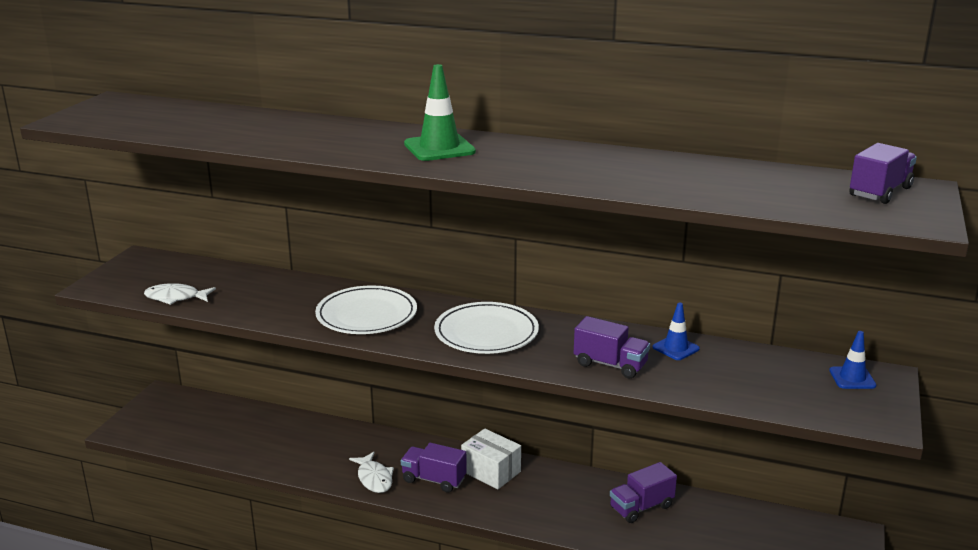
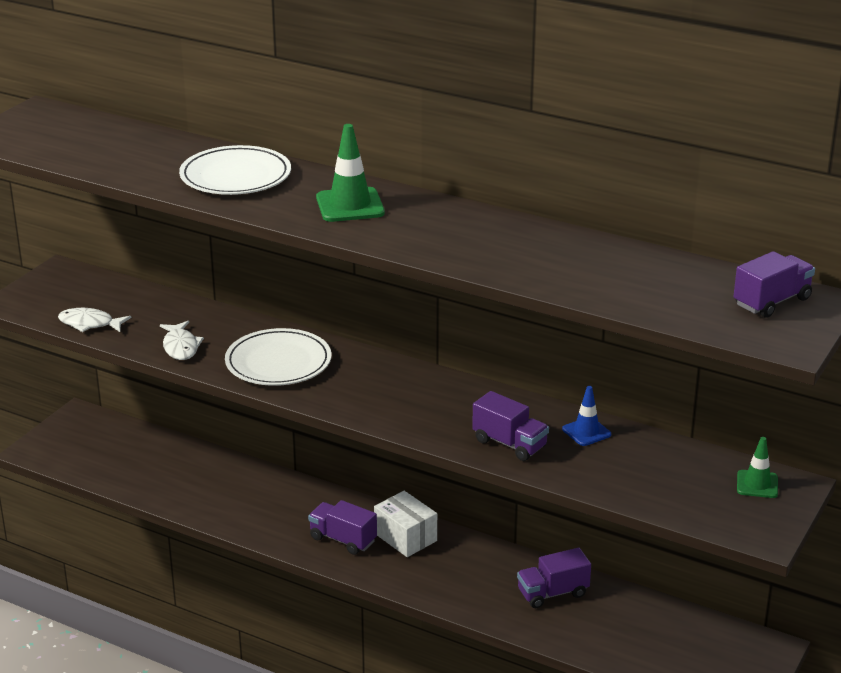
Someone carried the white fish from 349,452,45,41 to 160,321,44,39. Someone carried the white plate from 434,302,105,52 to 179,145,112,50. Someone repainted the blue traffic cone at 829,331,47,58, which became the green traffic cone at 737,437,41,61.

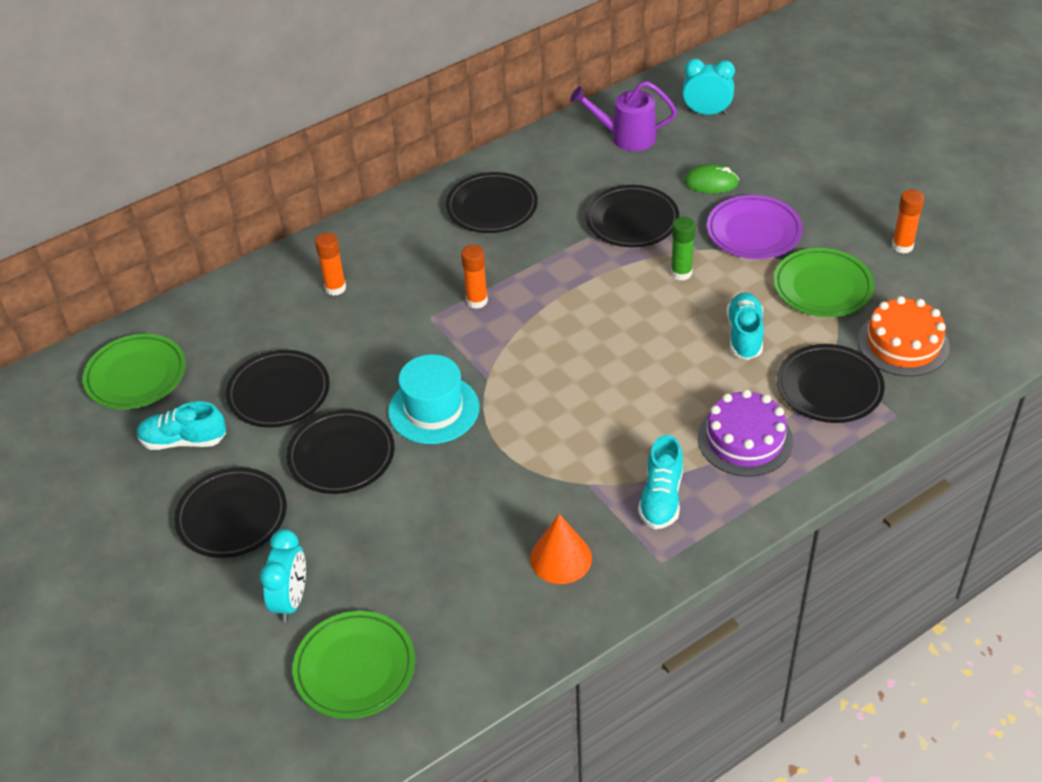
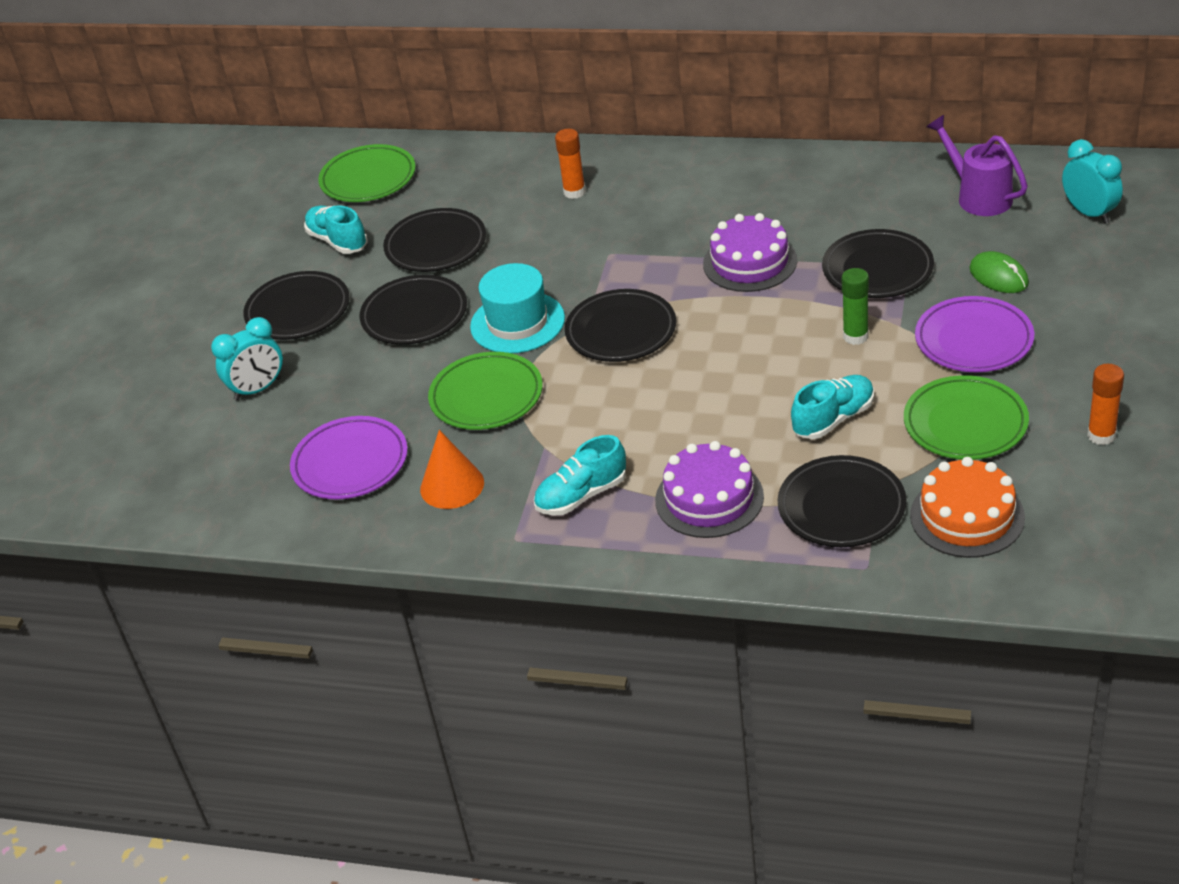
Someone put down the purple plate at 290,416,118,83. Someone carried the green plate from 292,611,123,108 to 428,352,115,78. Someone carried the black plate from 446,172,92,61 to 565,289,111,73. Someone put down the purple cake at 703,213,94,79. Someone took away the orange glue stick at 461,245,27,64.

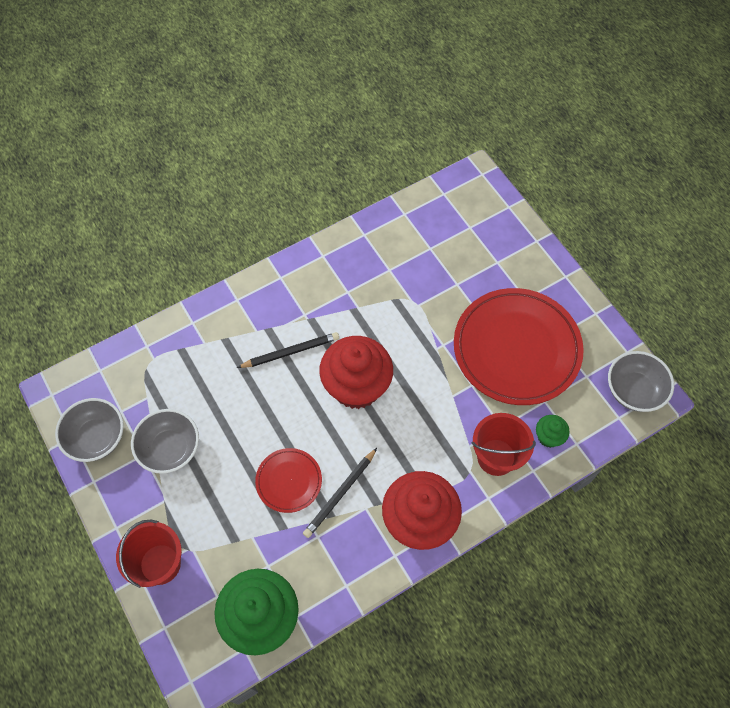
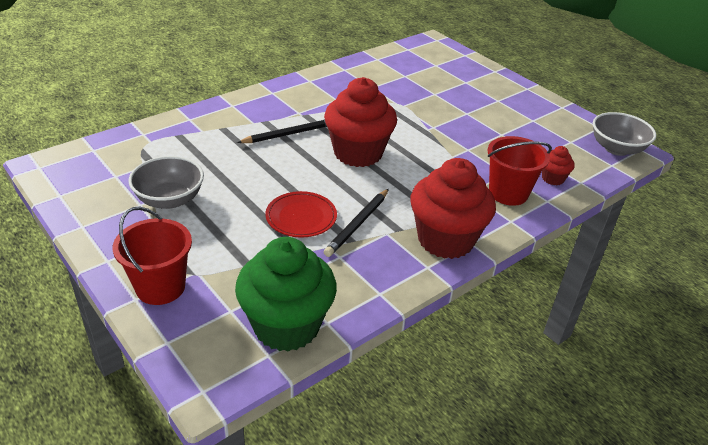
Someone repainted the green cupcake at 536,415,34,33, which became the red cupcake at 542,146,33,39. Someone took away the grey bowl at 55,398,69,64. Someone took away the red plate at 454,288,130,117.

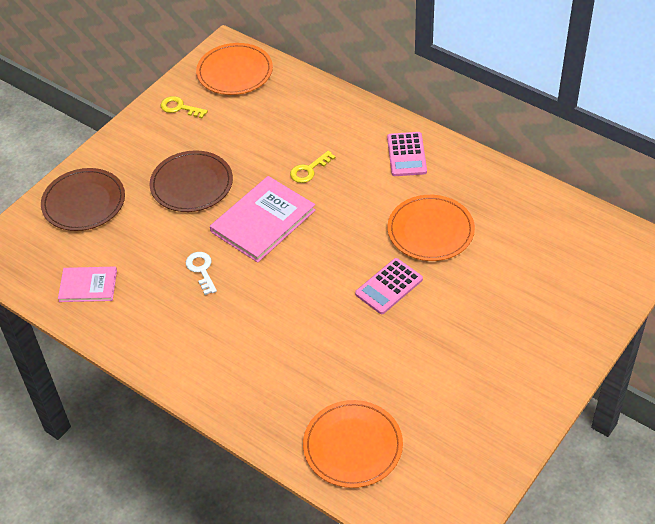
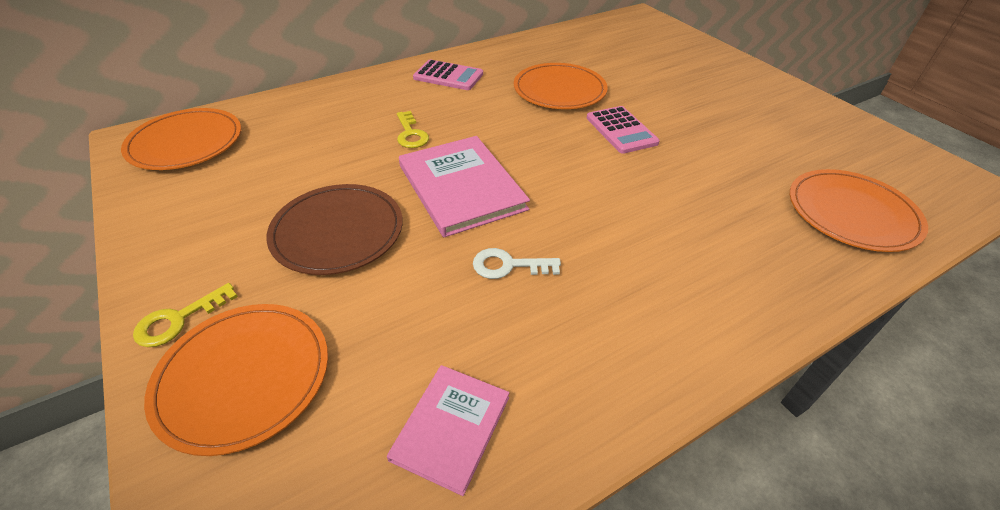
Someone carried the yellow key from 161,96,47,22 to 133,283,105,64. Someone repainted the brown plate at 41,168,84,63, which became the orange plate at 144,304,184,152.

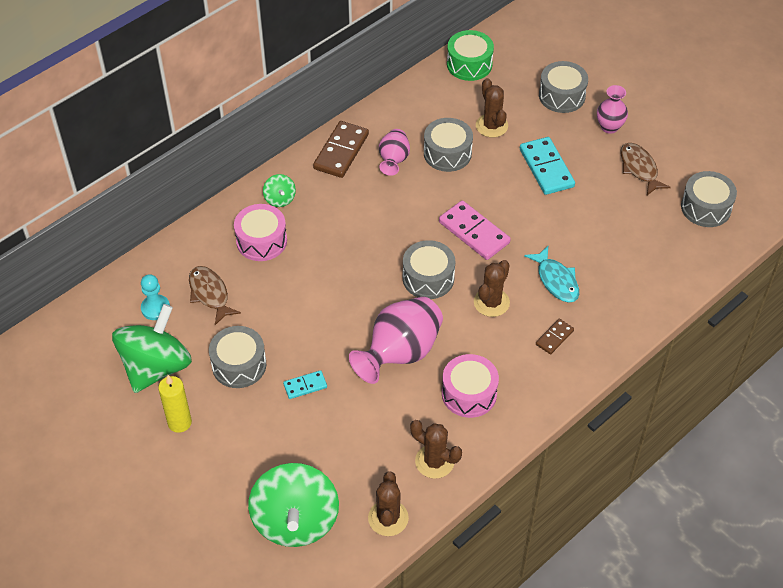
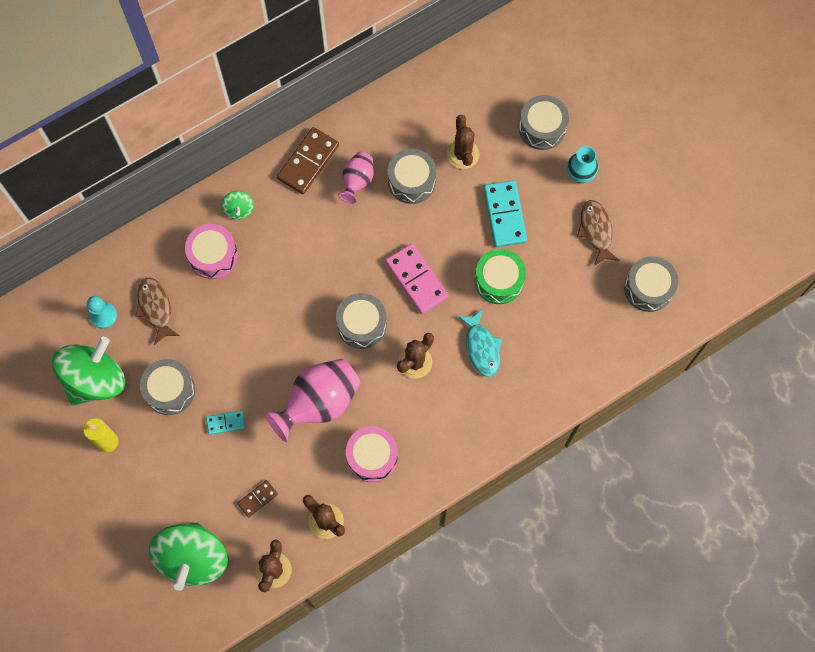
Someone carried the brown domino from 536,319,38,35 to 237,480,41,38. Someone carried the green drum from 447,30,47,51 to 475,249,51,55. Someone repainted the pink vase at 597,85,31,49, which became the turquoise vase at 567,146,31,37.

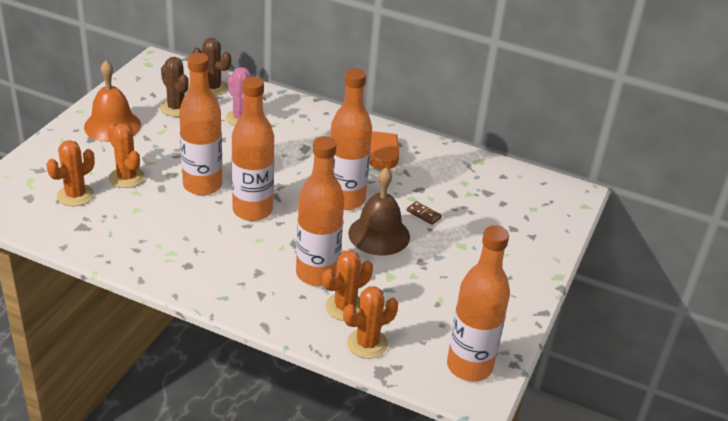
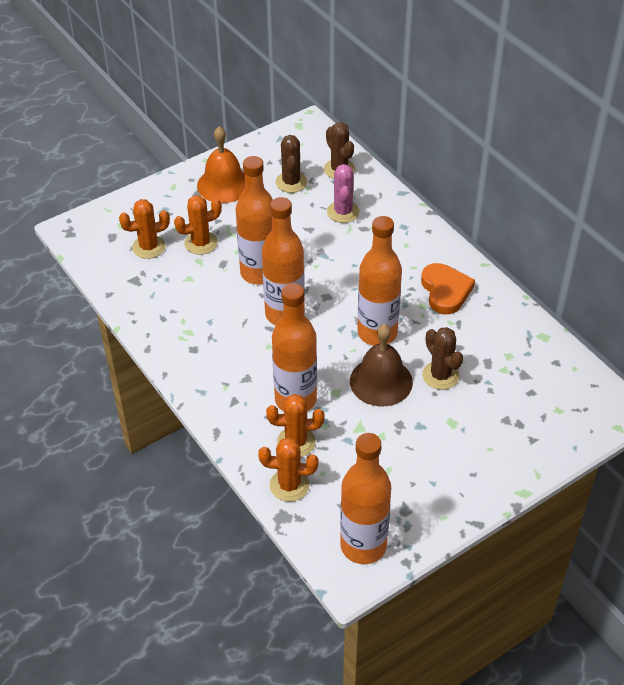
Someone rotated the orange cactus at 107,123,38,65 by 75 degrees clockwise. Someone swapped the brown domino at 407,201,35,24 for the brown cactus at 422,327,41,63.

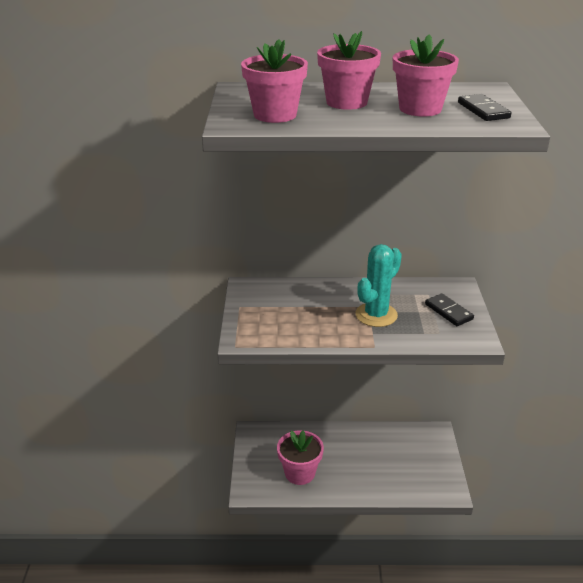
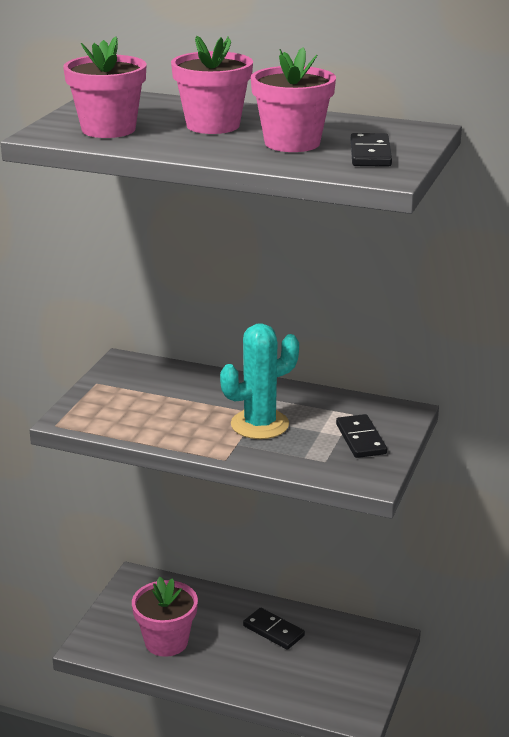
Someone put down the black domino at 243,608,62,42.

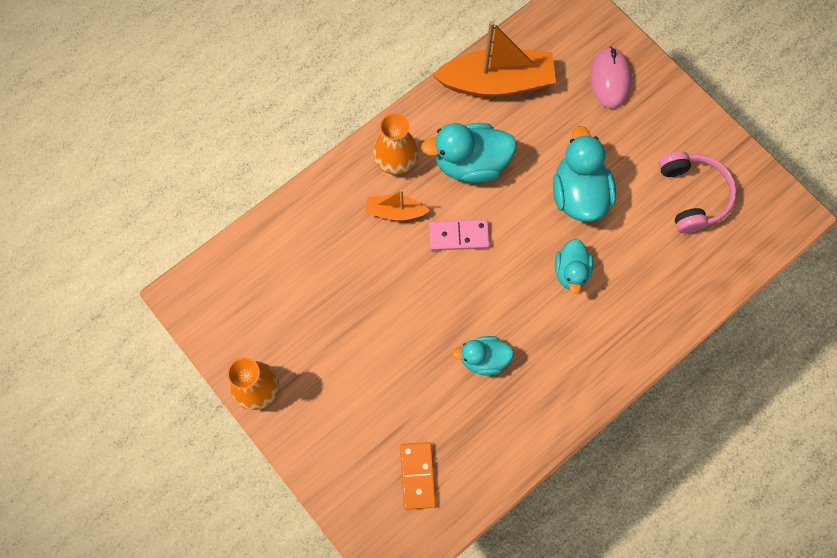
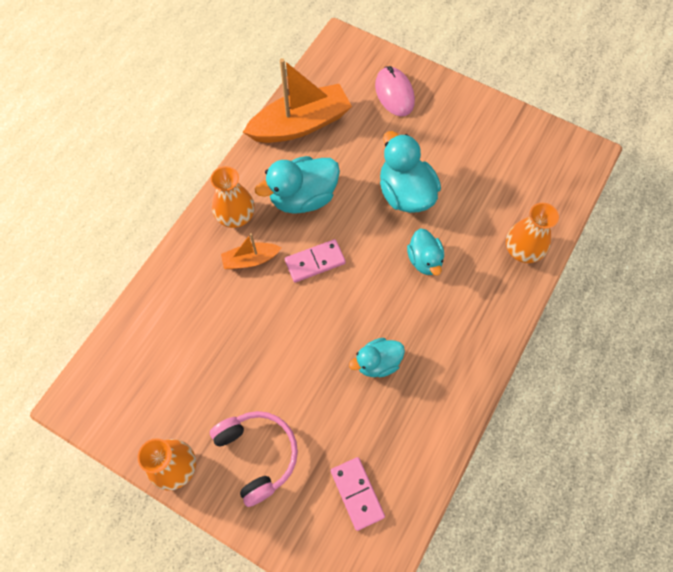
Someone carried the pink headphones from 659,151,78,82 to 210,411,88,96. Someone repainted the orange domino at 400,442,36,68, which became the pink domino at 331,457,54,74. Someone put down the orange vase at 506,203,53,60.

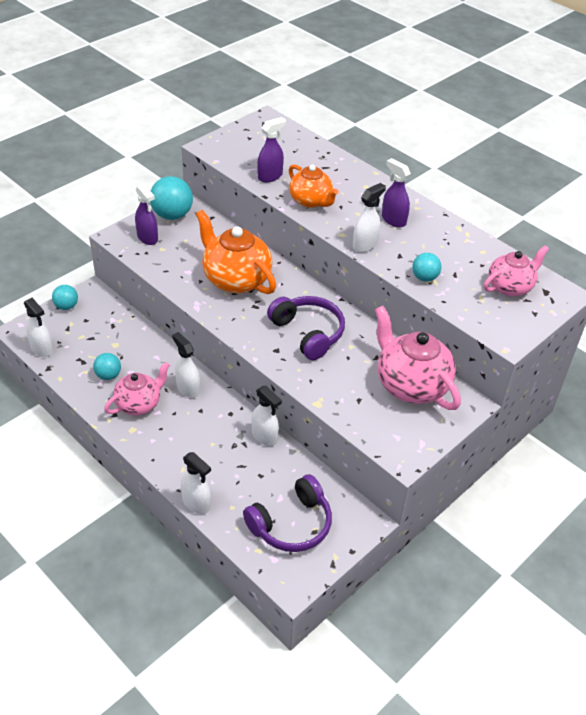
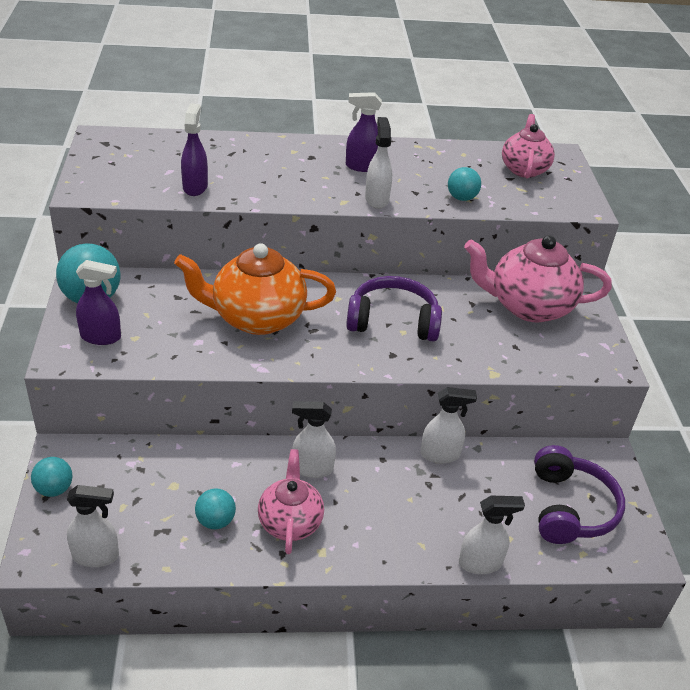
Someone took away the orange teapot at 289,164,50,44.

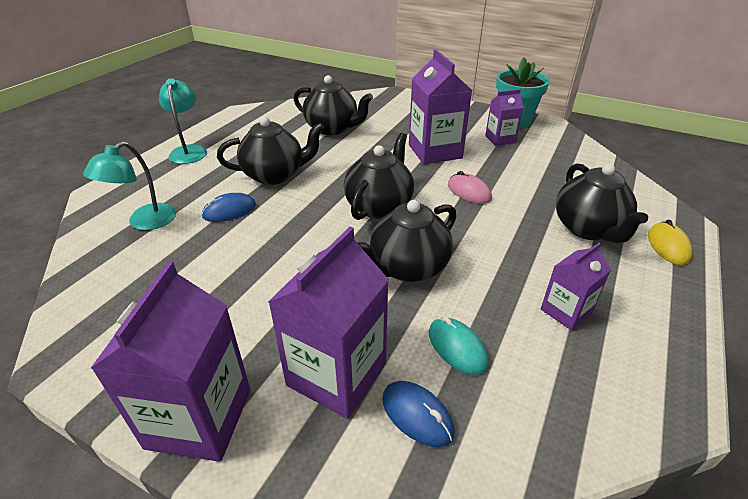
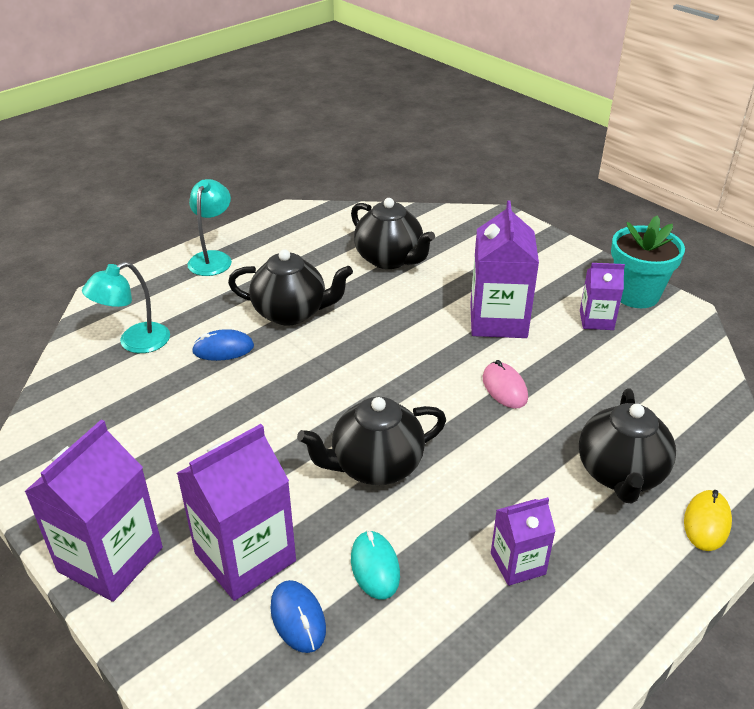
Someone took away the black teapot at 344,133,70,87.

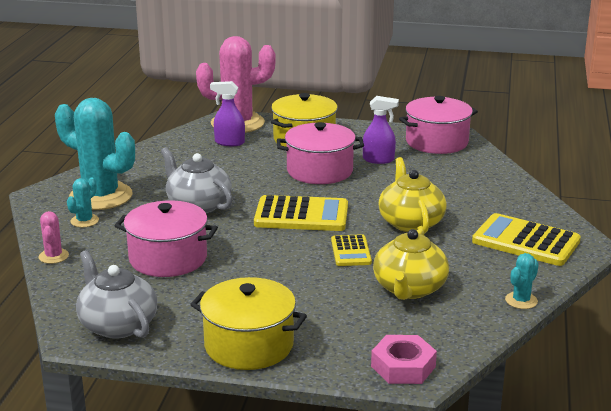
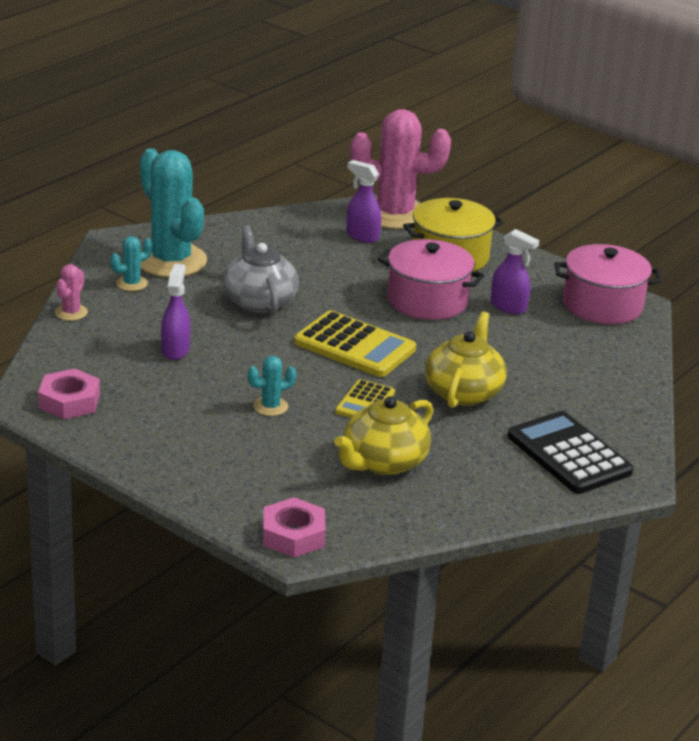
Someone swapped the grey teapot at 76,250,82,89 for the pink nut at 38,369,62,50. Someone swapped the pink pot at 115,200,103,77 for the purple spray bottle at 161,263,29,97. Someone carried the turquoise cactus from 505,253,34,56 to 248,356,48,60. Someone repainted the yellow calculator at 472,213,109,53, which became the black calculator at 508,411,126,83. Someone took away the yellow pot at 190,277,117,93.

